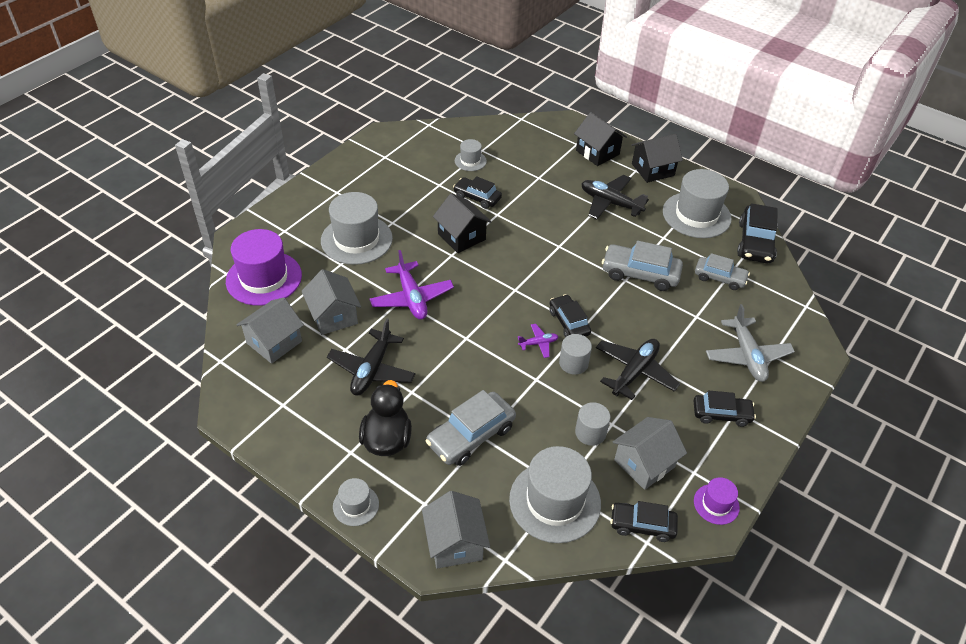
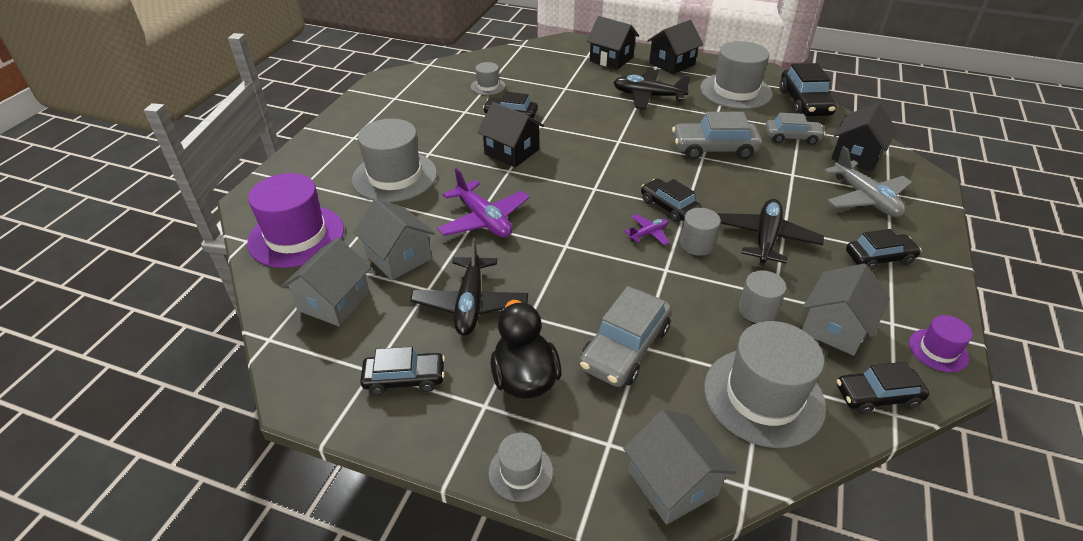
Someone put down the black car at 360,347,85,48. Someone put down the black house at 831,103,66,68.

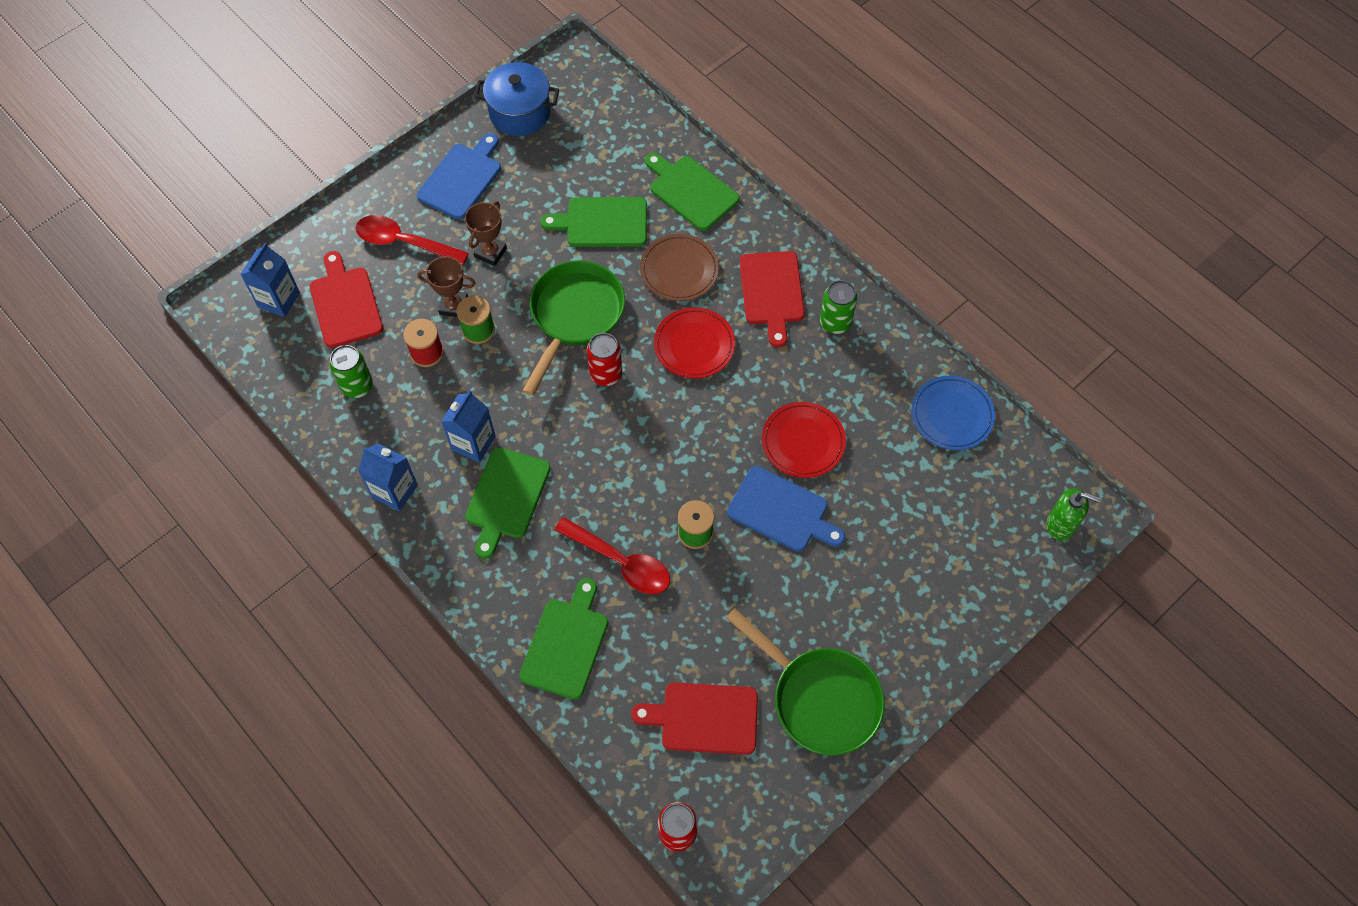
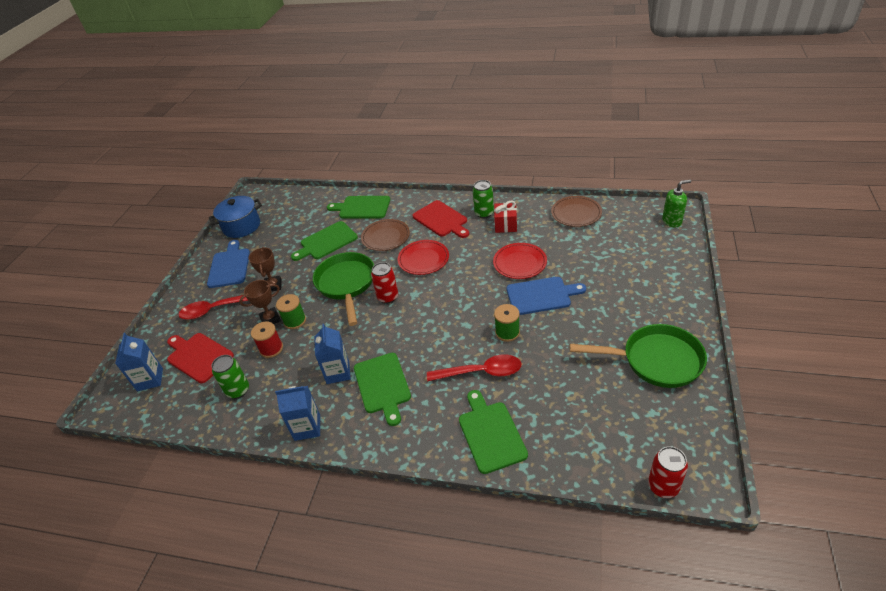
Someone put down the red gift at 494,201,23,32. Someone repainted the blue plate at 911,376,84,74, which became the brown plate at 551,196,51,31. Someone took away the red cutting board at 631,682,127,73.

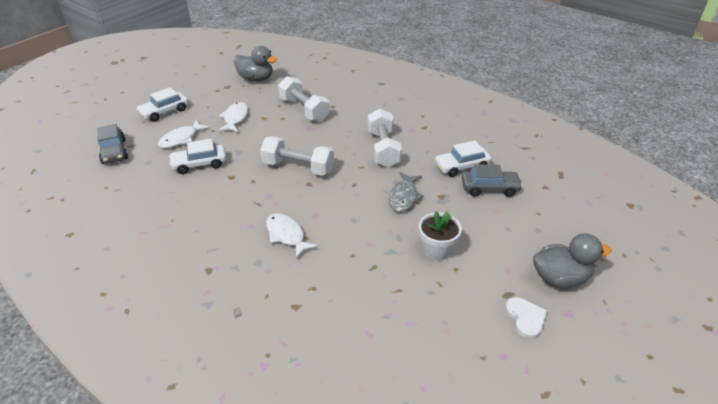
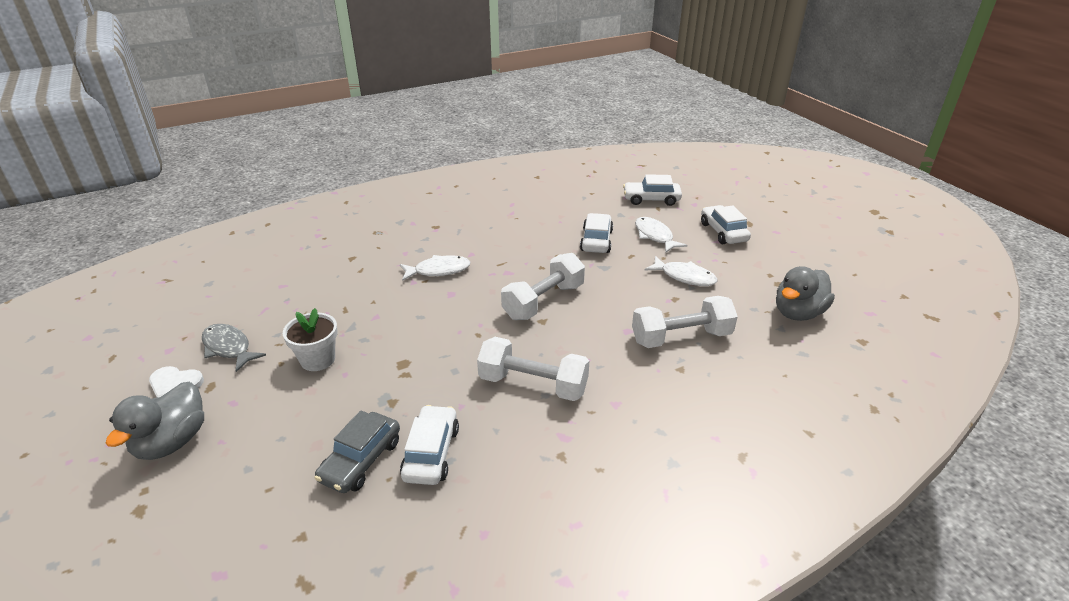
Someone carried the grey fish from 389,172,35,40 to 202,324,64,48. Someone repainted the grey car at 97,124,31,40, which became the white car at 623,174,59,32.

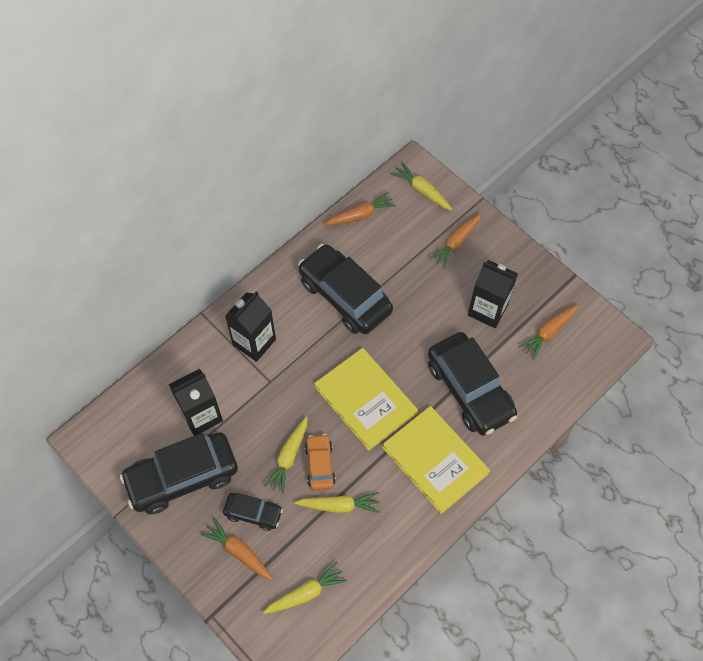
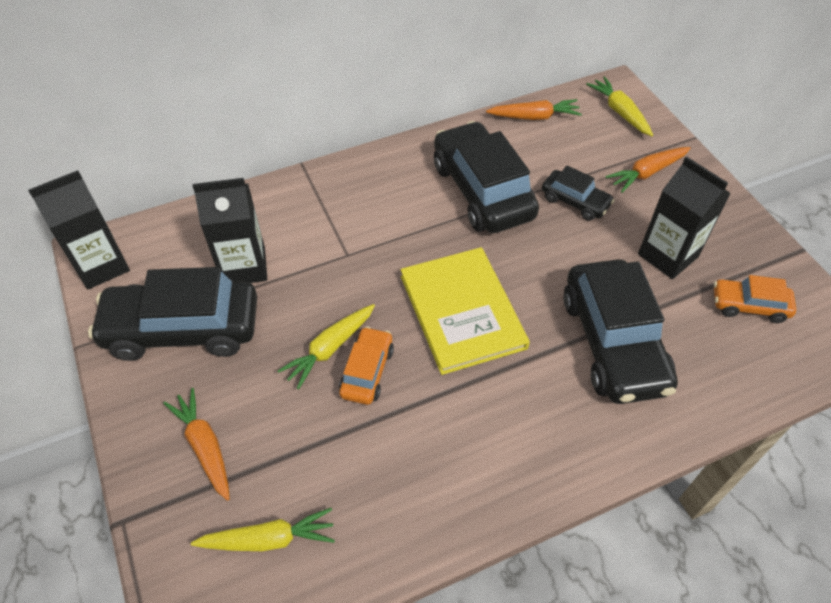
Someone carried the black carton from 225,291,51,71 to 28,170,102,119. Someone carried the black car from 223,493,60,38 to 542,165,73,56. Someone swapped the orange carrot at 519,304,60,56 for the orange car at 714,275,82,48. Someone took away the yellow carrot at 294,492,86,21. Someone took away the yellow book at 382,406,108,108.

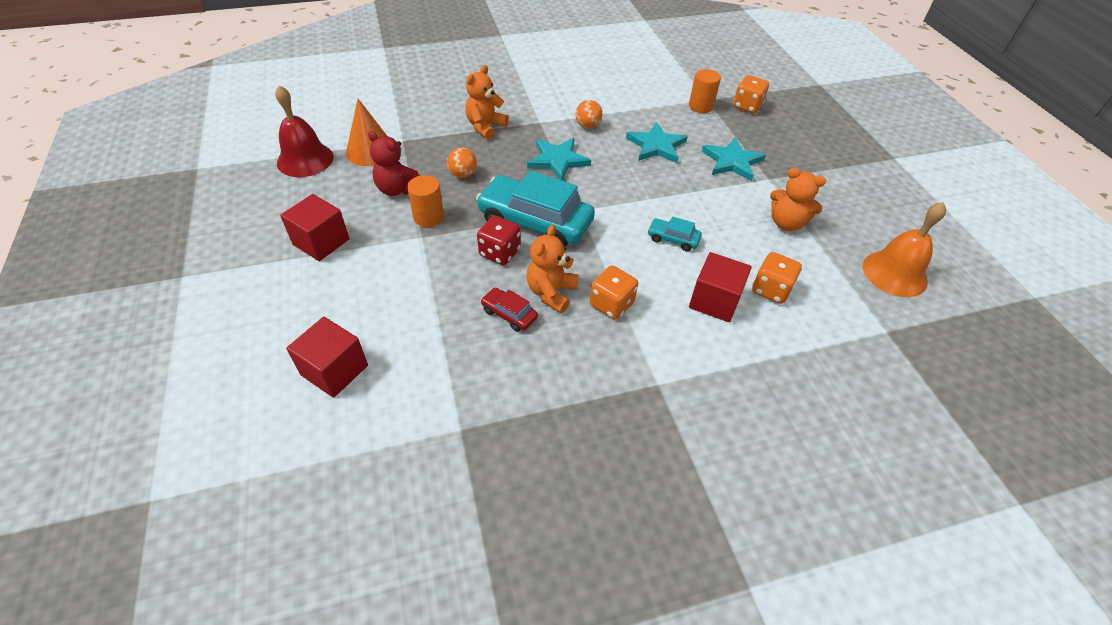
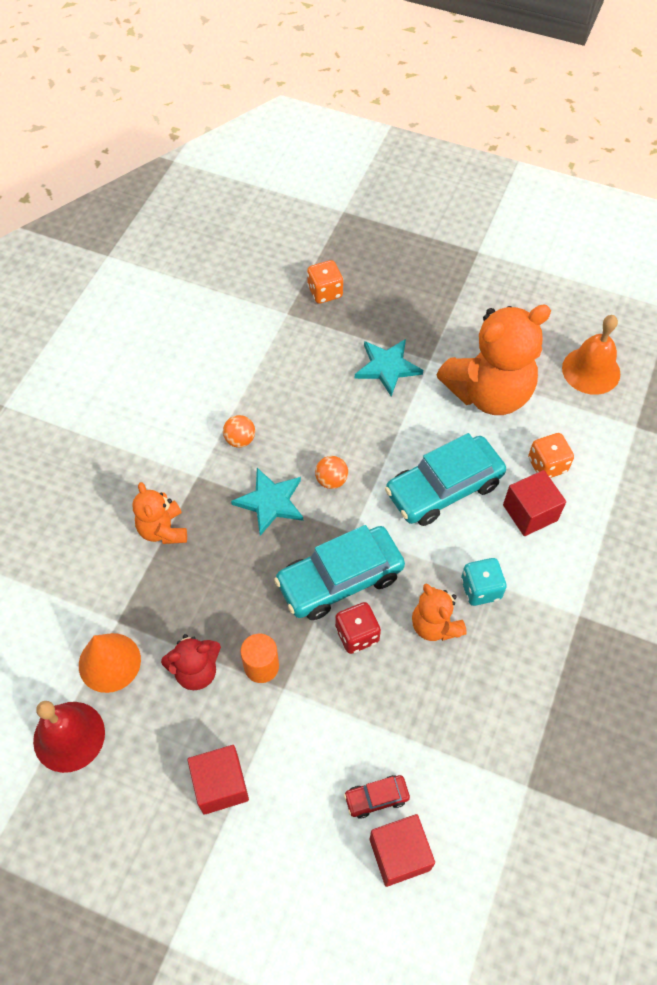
Someone carried the orange ball from 447,147,30,31 to 315,456,33,33. Someone carried the red car from 481,287,57,45 to 344,775,66,44. Someone scaled the turquoise car at 648,217,54,34 by 2.22. Someone scaled the orange teddy bear at 770,168,56,63 by 1.97. Someone repainted the orange dice at 590,266,48,54, which became the turquoise dice at 461,558,46,48. Someone took away the turquoise star at 626,122,62,41. Someone took away the orange cylinder at 689,69,32,44.

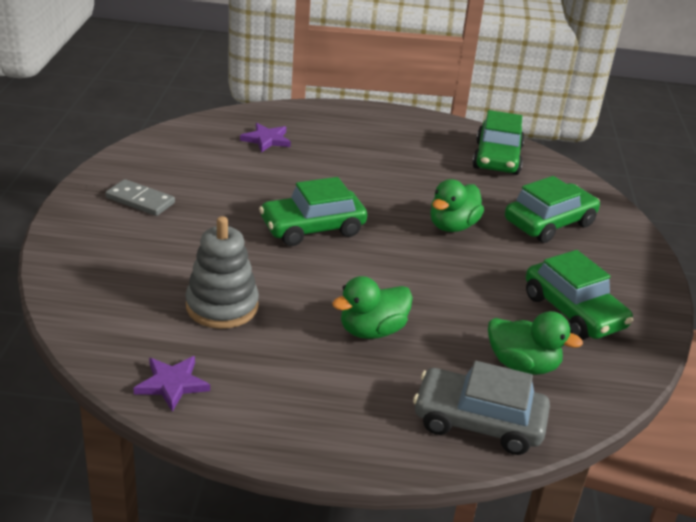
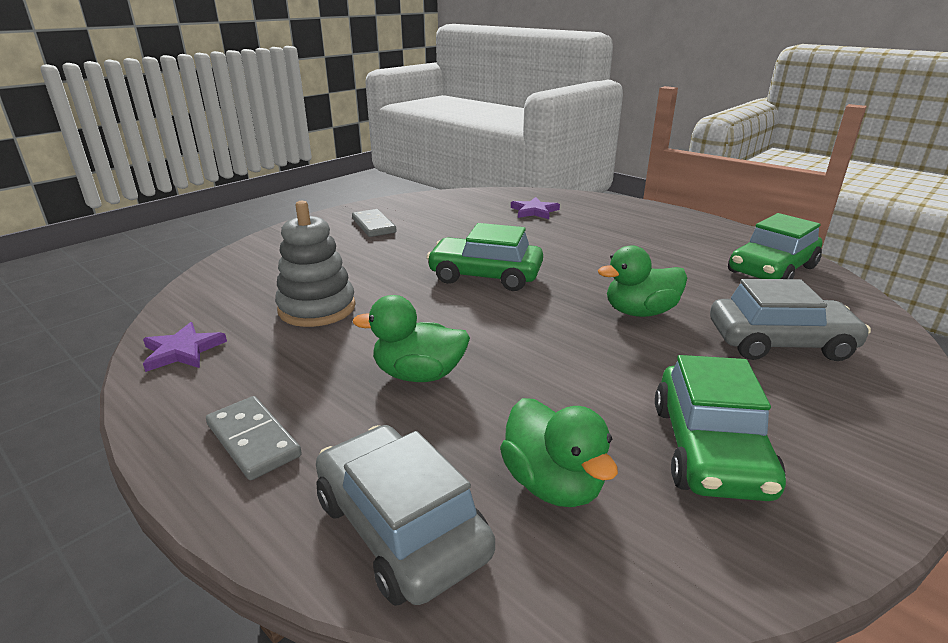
Someone put down the grey domino at 206,396,96,84. Someone repainted the green car at 505,176,95,67, which became the grey car at 710,279,161,82.

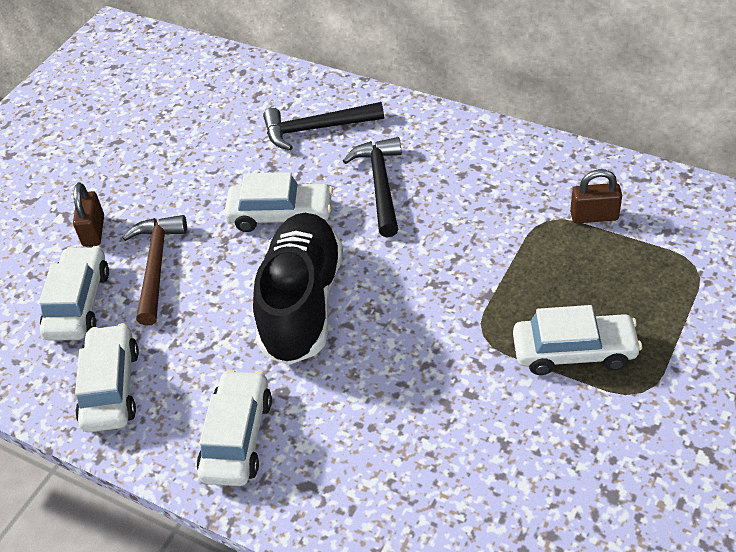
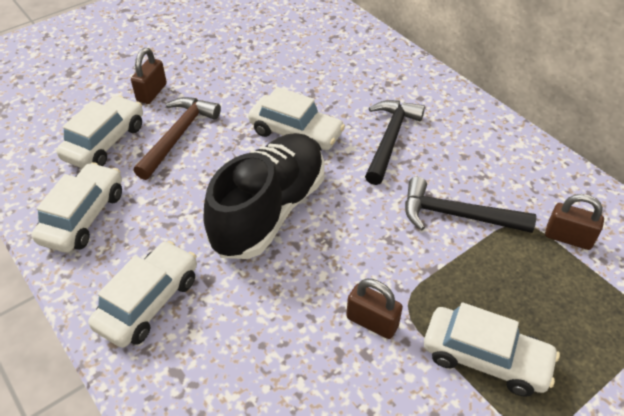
Someone put down the brown padlock at 346,279,57,60. Someone carried the black hammer from 263,102,121,48 to 405,177,131,56.

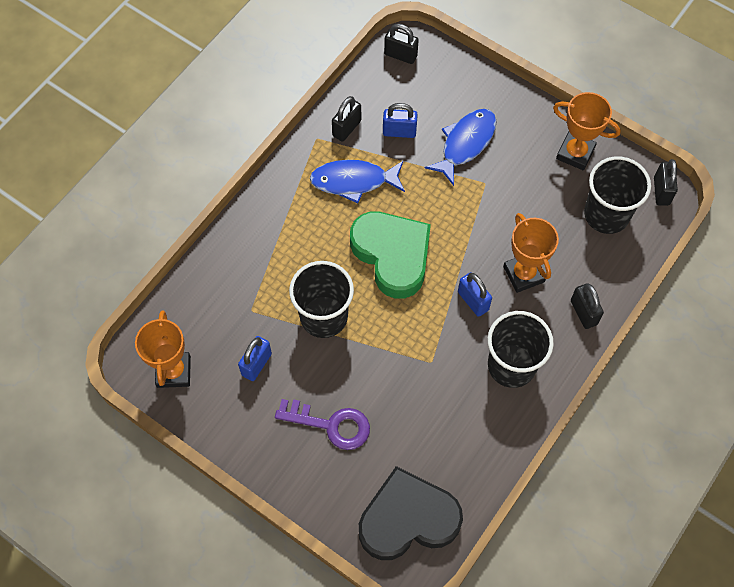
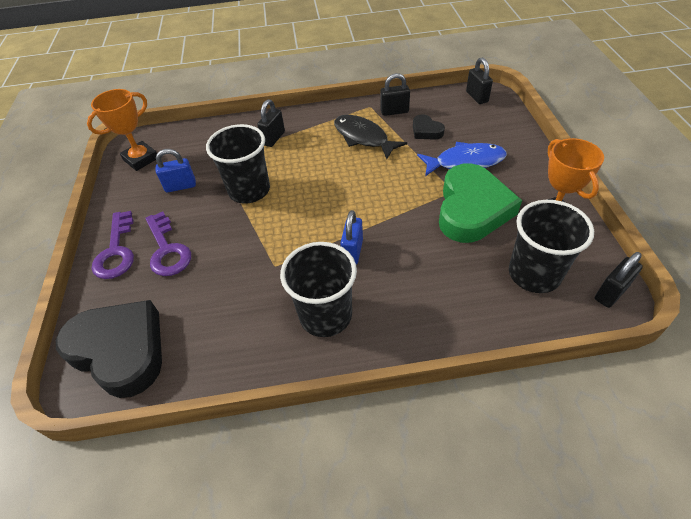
Someone put down the purple key at 92,211,42,68. Someone carried the black padlock from 571,283,33,46 to 257,99,28,48. Someone repainted the blue fish at 310,160,95,43, which became the black fish at 334,115,73,44. Someone swapped the blue padlock at 383,103,35,35 for the black heart at 413,114,32,26. Someone carried the green heart from 350,212,81,87 to 439,163,83,80. Someone took away the orange trophy at 503,213,56,80.

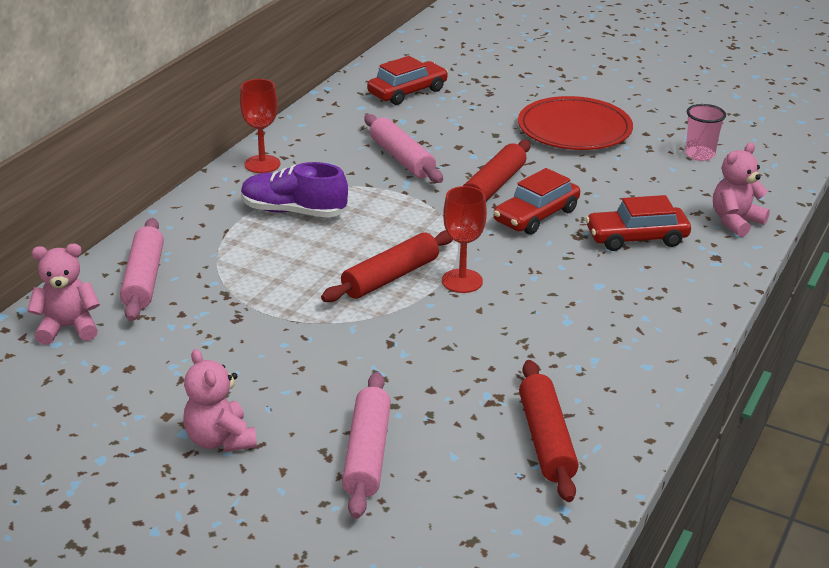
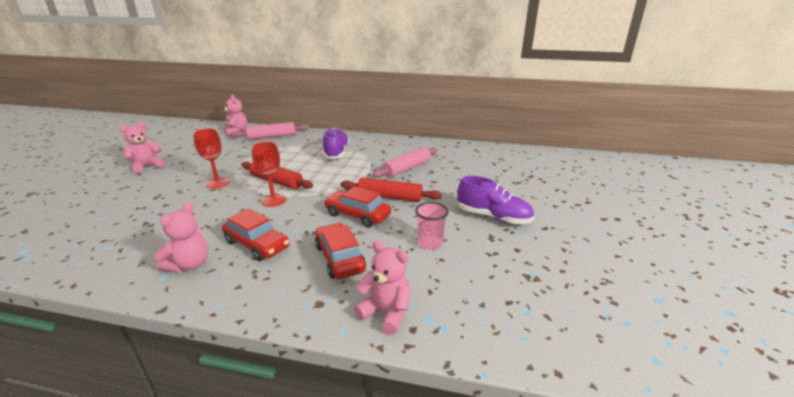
Someone put down the pink teddy bear at 155,203,53,70. Someone carried the red goblet from 240,79,40,94 to 193,128,37,61. Someone carried the red car from 367,56,81,49 to 222,208,68,53. Someone carried the pink cup from 685,104,41,57 to 415,202,34,48. Someone swapped the red plate at 518,96,115,54 for the purple shoe at 457,176,77,48. Someone took away the pink rolling pin at 342,372,49,147. Someone took away the red rolling pin at 519,360,60,142.

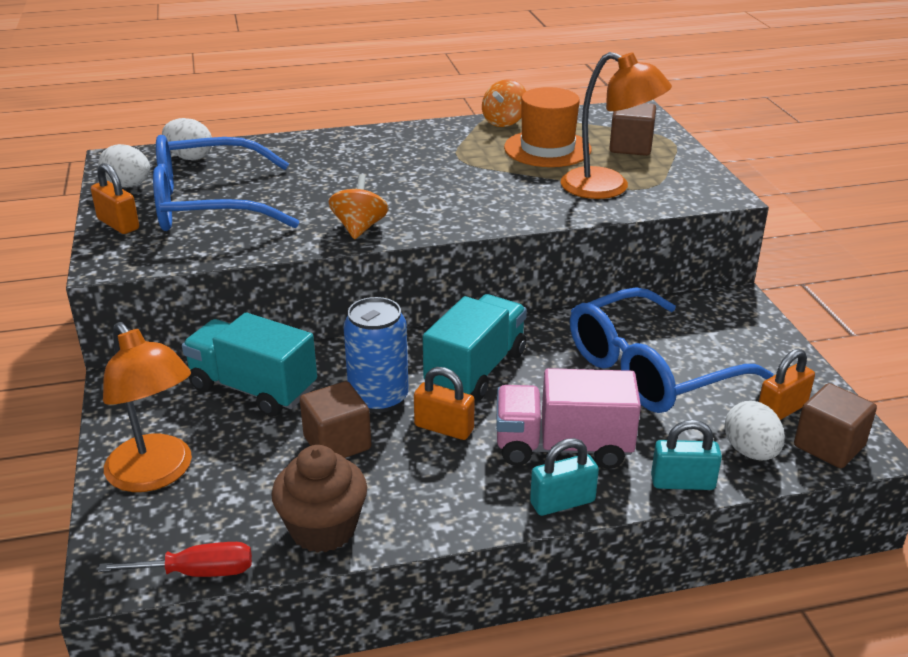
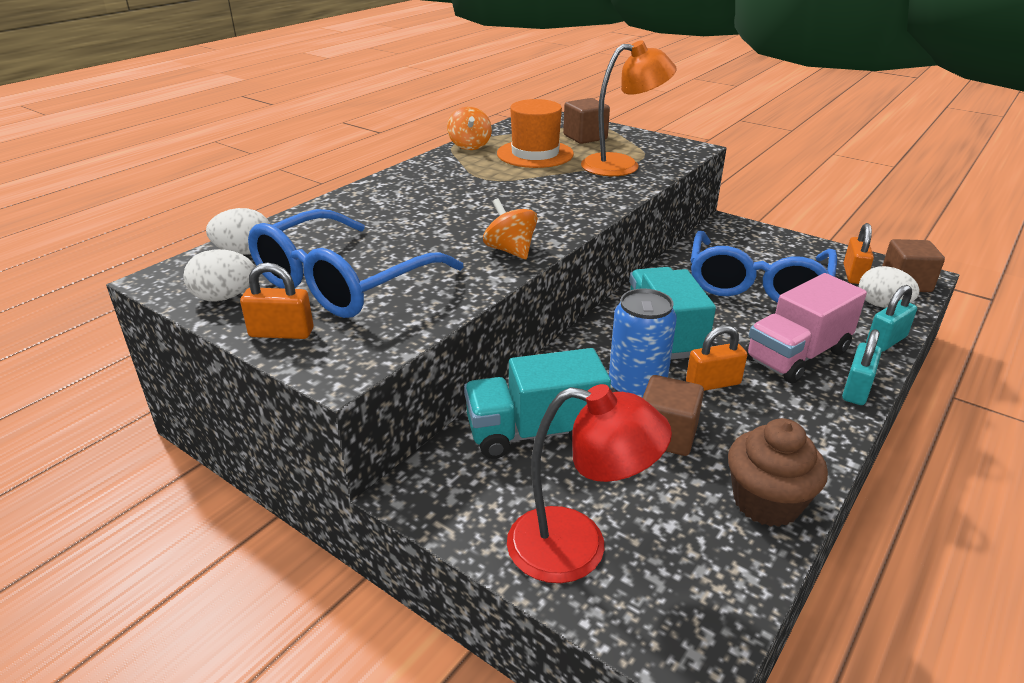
Someone repainted the orange lamp at 103,322,89,170, which became the red lamp at 507,384,165,199. Someone took away the red screwdriver at 98,542,154,35.

